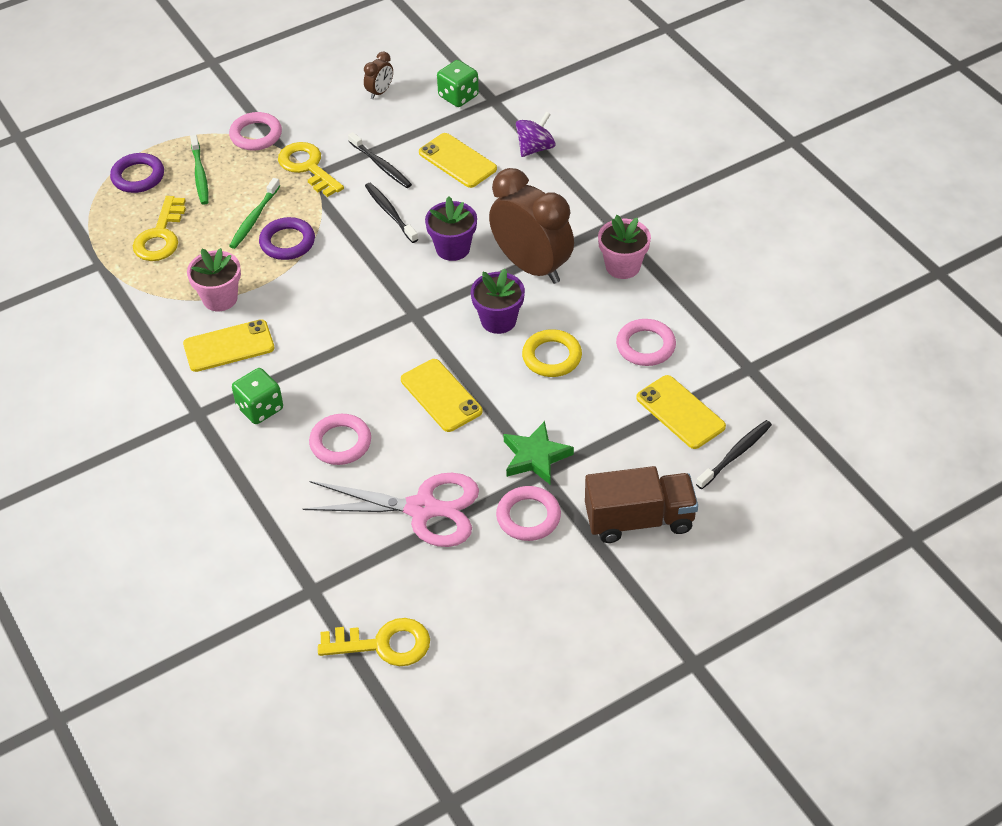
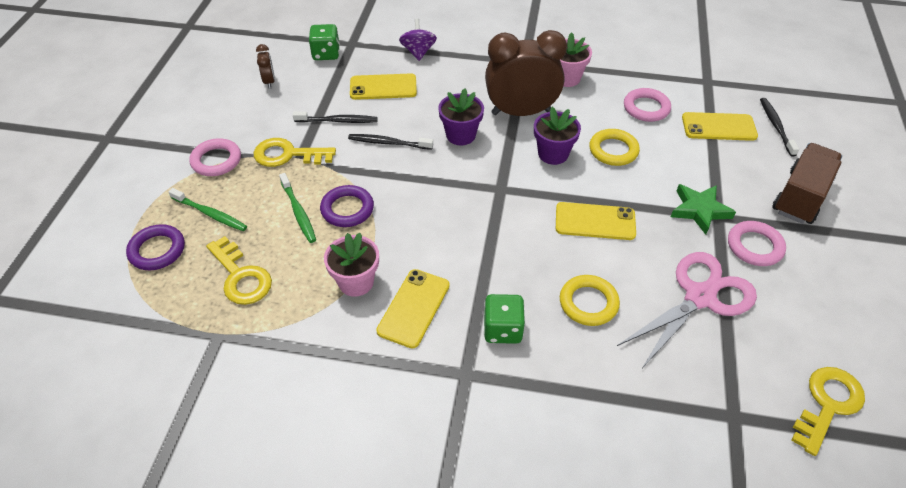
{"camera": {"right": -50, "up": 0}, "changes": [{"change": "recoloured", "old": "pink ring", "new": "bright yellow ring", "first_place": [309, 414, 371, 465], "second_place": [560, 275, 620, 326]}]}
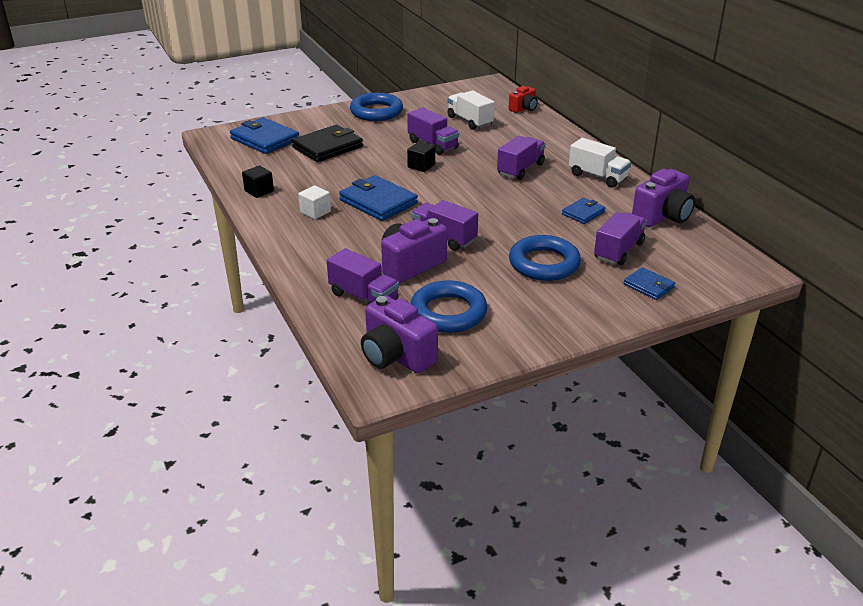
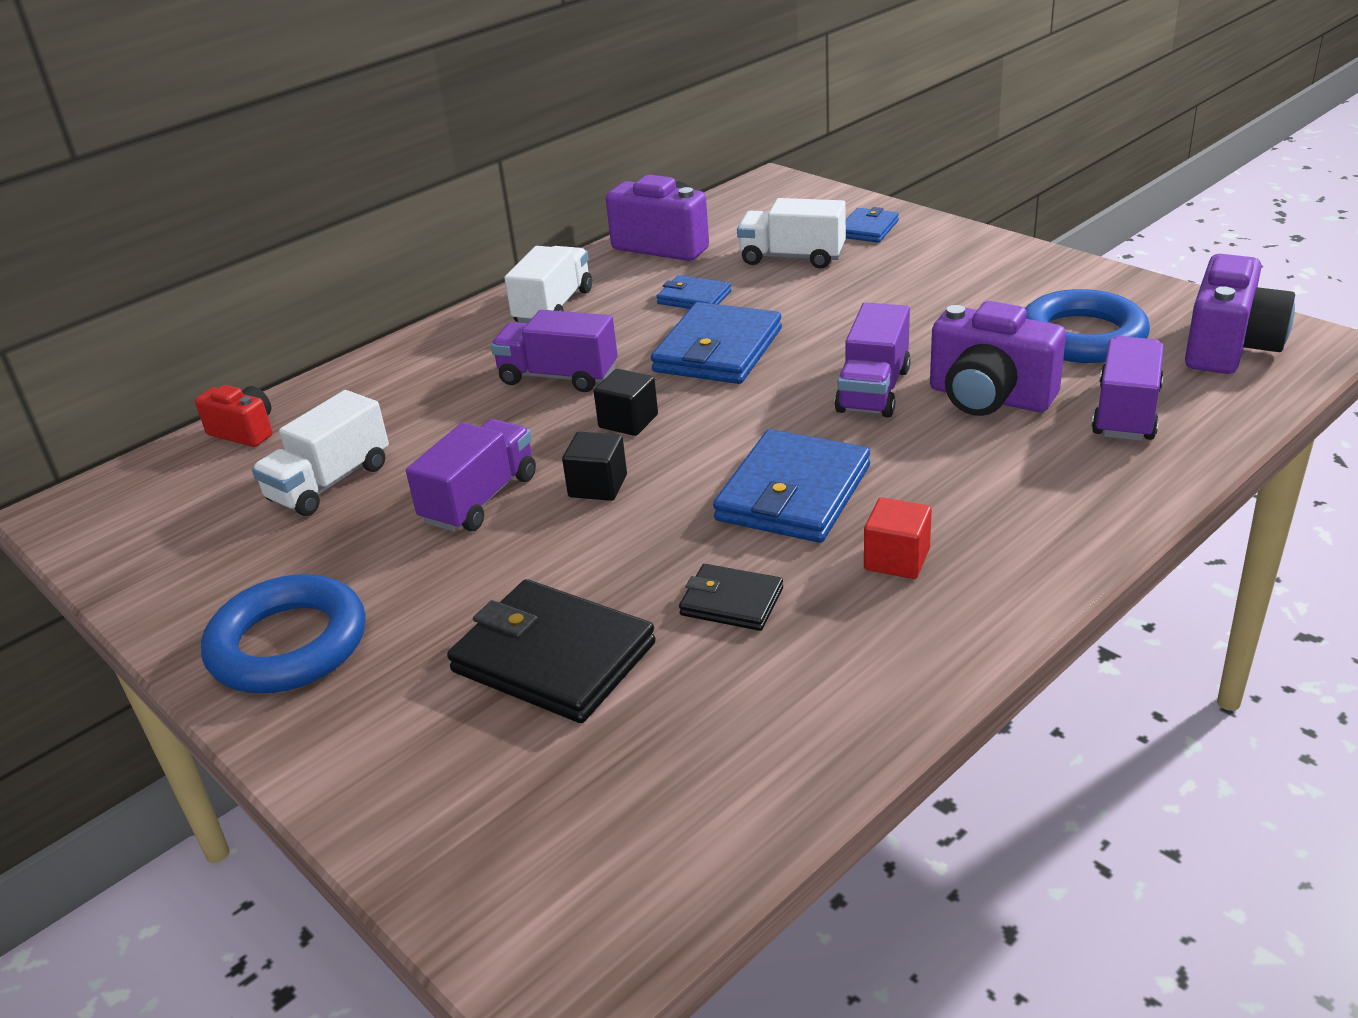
{"camera": {"right": -105, "up": 0}, "changes": [{"change": "moved", "old": "royal blue billfold", "first_place": [230, 117, 299, 154], "second_place": [651, 302, 782, 384]}, {"change": "moved", "old": "ebony block", "first_place": [242, 165, 274, 198], "second_place": [594, 369, 658, 436]}, {"change": "recoloured", "old": "snow-white block", "new": "crimson block", "first_place": [298, 185, 331, 219], "second_place": [864, 498, 932, 579]}, {"change": "removed", "old": "royal blue ring", "first_place": [509, 235, 581, 281]}, {"change": "recoloured", "old": "royal purple toy truck", "new": "snow-white toy truck", "first_place": [594, 212, 647, 265], "second_place": [737, 198, 846, 269]}, {"change": "added", "new": "ebony billfold", "second_place": [679, 564, 783, 631]}]}
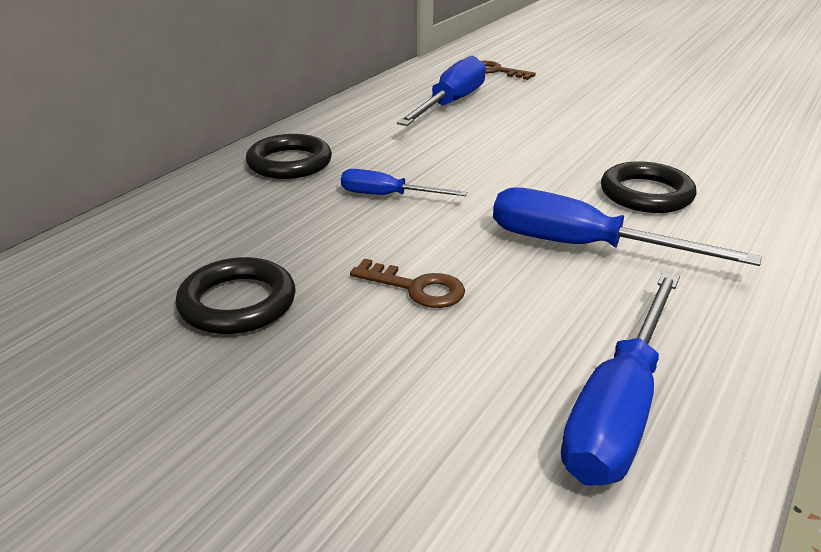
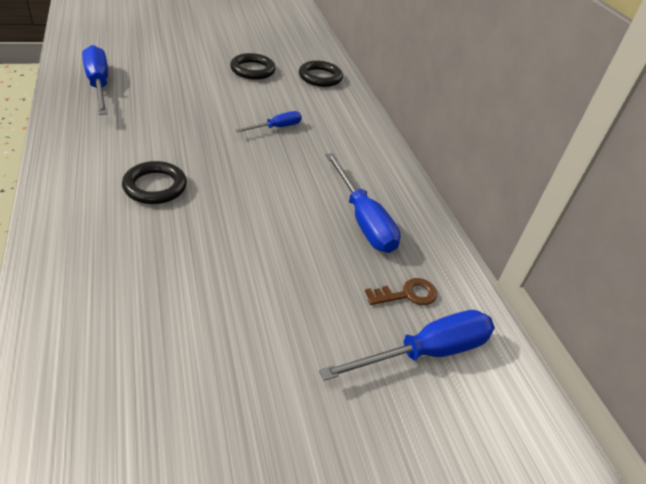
{"camera": {"right": 125, "up": 10}, "changes": [{"change": "moved", "old": "ebony ring", "first_place": [246, 134, 332, 179], "second_place": [299, 61, 343, 87]}, {"change": "removed", "old": "brown door key", "first_place": [350, 259, 465, 308]}, {"change": "moved", "old": "royal blue flat screwdriver", "first_place": [493, 187, 761, 266], "second_place": [319, 310, 495, 381]}]}
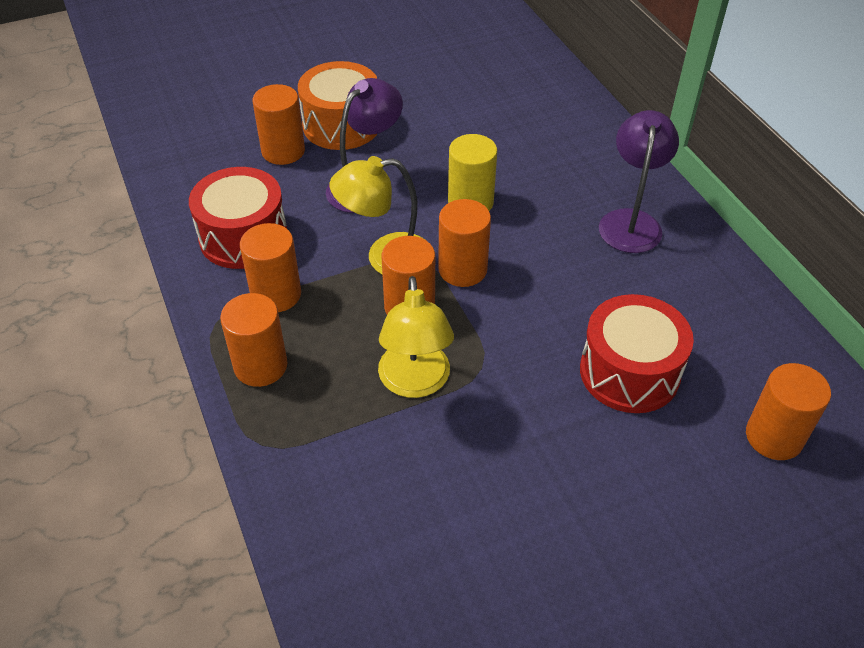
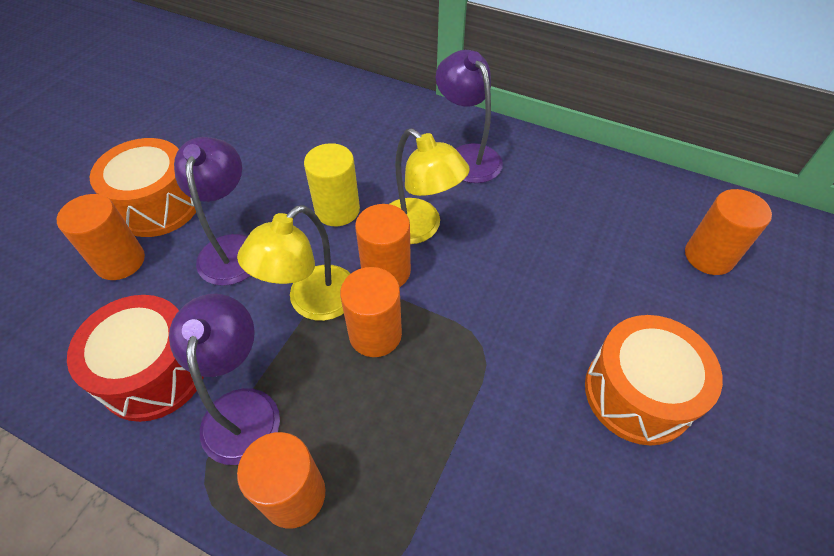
{"camera": {"right": -40, "up": 5}, "changes": [{"change": "replaced", "old": "orange-coloured solid cylinder", "new": "royal purple lamp", "first_place": [240, 223, 301, 312], "second_place": [169, 294, 280, 465]}, {"change": "moved", "old": "bright yellow lamp", "first_place": [378, 276, 454, 398], "second_place": [390, 128, 470, 244]}, {"change": "removed", "old": "crimson drum", "first_place": [580, 294, 694, 413]}, {"change": "added", "new": "orange-coloured drum", "second_place": [585, 315, 723, 445]}]}
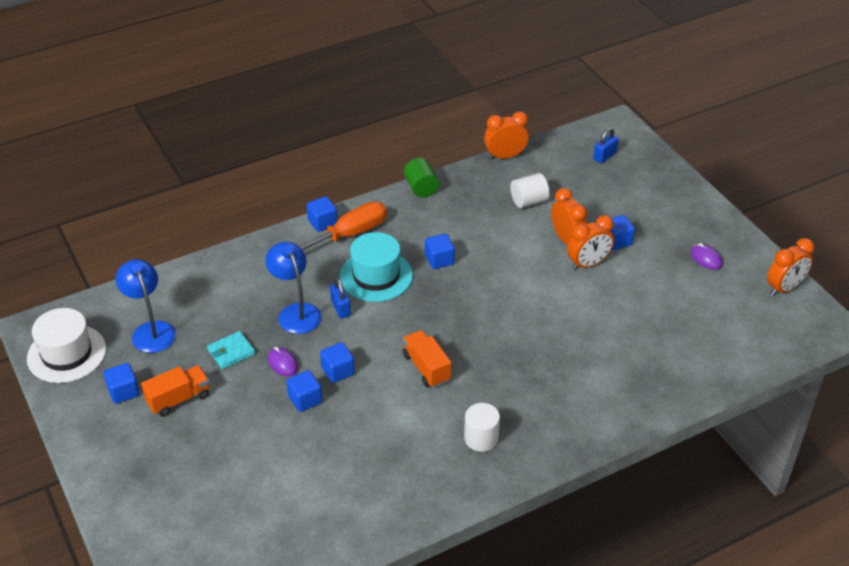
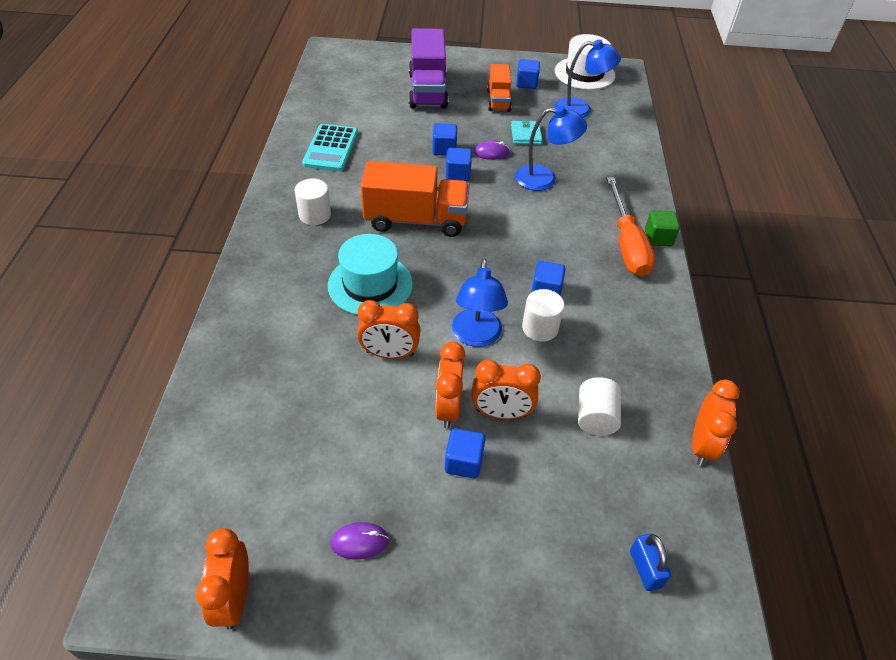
{"camera": {"right": 120, "up": 5}, "changes": [{"change": "recoloured", "old": "royal blue block", "new": "green block", "first_place": [307, 196, 337, 232], "second_place": [645, 210, 680, 247]}, {"change": "removed", "old": "royal blue small lock", "first_place": [330, 278, 351, 318]}, {"change": "moved", "old": "aqua hat", "first_place": [340, 232, 413, 302], "second_place": [328, 234, 413, 315]}, {"change": "resized", "old": "orange-coloured toy truck", "first_place": [403, 330, 452, 388], "second_place": [361, 161, 469, 237], "factor": 1.7}, {"change": "removed", "old": "green solid cylinder", "first_place": [404, 158, 439, 198]}, {"change": "added", "new": "aqua calculator", "second_place": [302, 124, 358, 171]}, {"change": "added", "new": "orange-coloured clock", "second_place": [357, 300, 421, 359]}, {"change": "added", "new": "royal purple toy truck", "second_place": [409, 28, 449, 109]}, {"change": "added", "new": "royal blue lamp", "second_place": [452, 259, 508, 347]}, {"change": "added", "new": "snow-white solid cylinder", "second_place": [522, 289, 564, 342]}]}
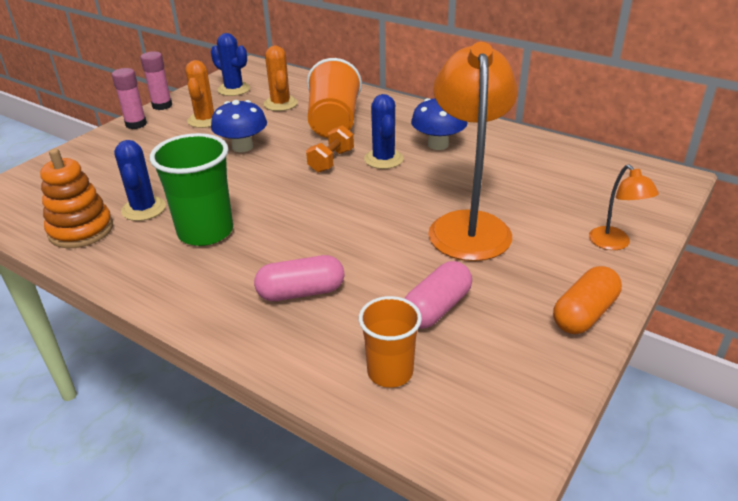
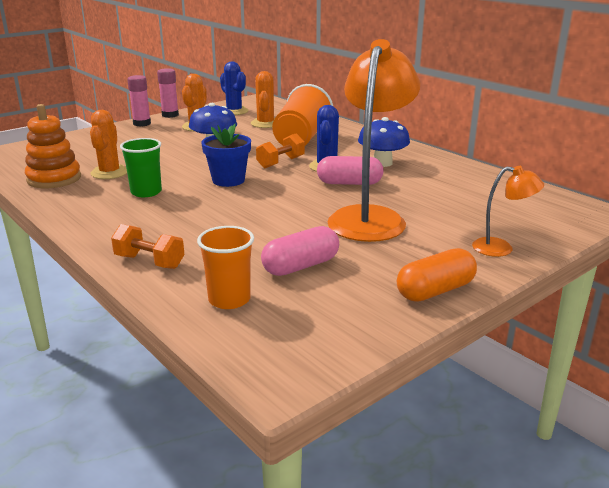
{"camera": {"right": 15, "up": -10}, "changes": [{"change": "recoloured", "old": "royal blue cactus", "new": "orange-coloured cactus", "first_place": [114, 140, 166, 221], "second_place": [90, 110, 127, 179]}, {"change": "resized", "old": "green tumbler", "first_place": [150, 133, 233, 246], "second_place": [120, 138, 162, 197], "factor": 0.64}, {"change": "moved", "old": "pink pill shape", "first_place": [254, 255, 344, 301], "second_place": [317, 156, 384, 185]}, {"change": "turned", "old": "orange-coloured lamp", "first_place": [589, 164, 659, 250], "second_place": [472, 166, 544, 257], "degrees": -75}, {"change": "added", "new": "orange-coloured hand weight", "second_place": [111, 224, 185, 269]}, {"change": "added", "new": "royal blue potted plant", "second_place": [201, 124, 251, 187]}]}
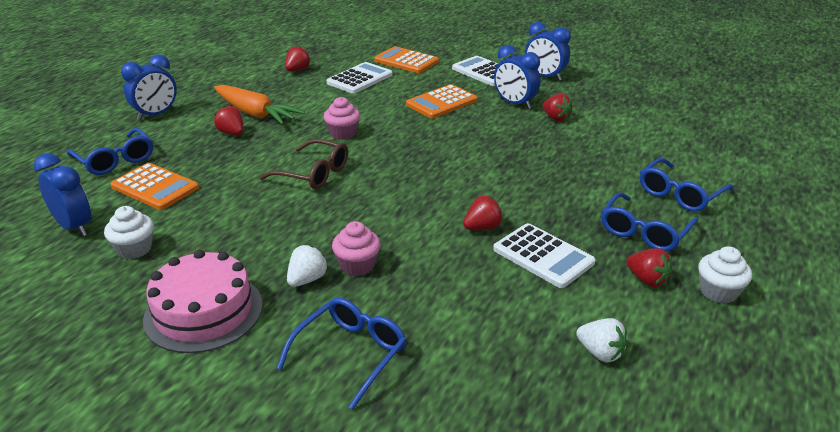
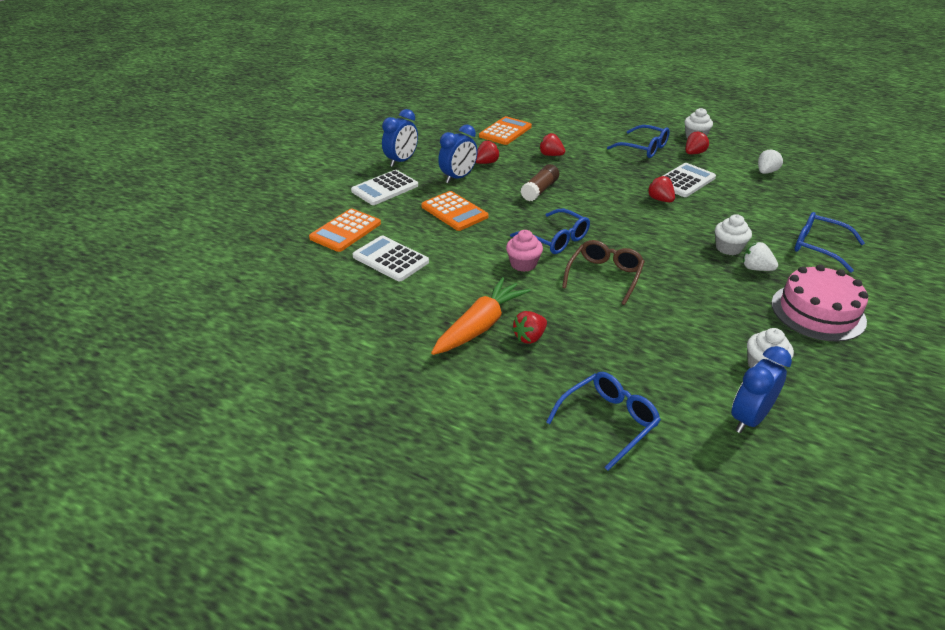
{"camera": {"right": -90, "up": 5}, "changes": [{"change": "moved", "old": "orange-coloured calculator", "first_place": [110, 163, 199, 210], "second_place": [479, 116, 532, 145]}, {"change": "removed", "old": "royal blue clock", "first_place": [121, 54, 177, 120]}, {"change": "moved", "old": "crimson berry", "first_place": [285, 46, 311, 71], "second_place": [539, 133, 565, 156]}, {"change": "recoloured", "old": "pink fairy cake", "new": "snow-white fairy cake", "first_place": [332, 221, 381, 276], "second_place": [715, 214, 752, 255]}, {"change": "moved", "old": "royal blue spectacles", "first_place": [640, 158, 733, 212], "second_place": [510, 209, 590, 254]}, {"change": "added", "new": "brown glue", "second_place": [521, 164, 559, 201]}]}
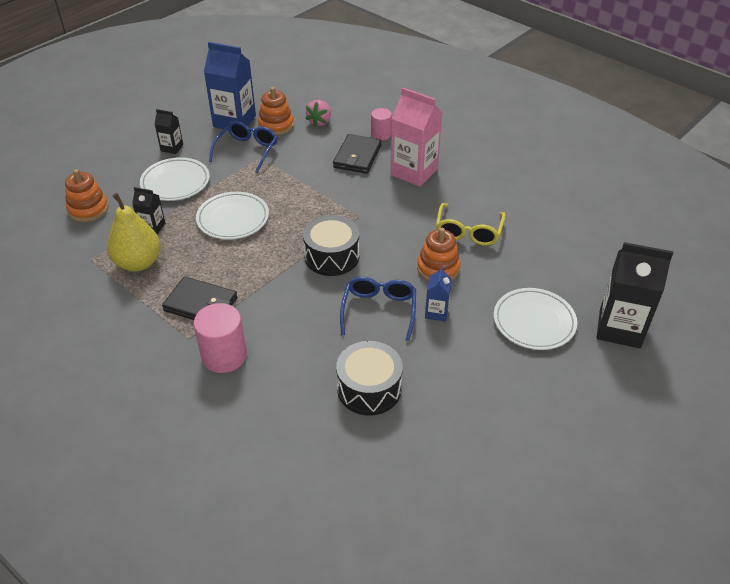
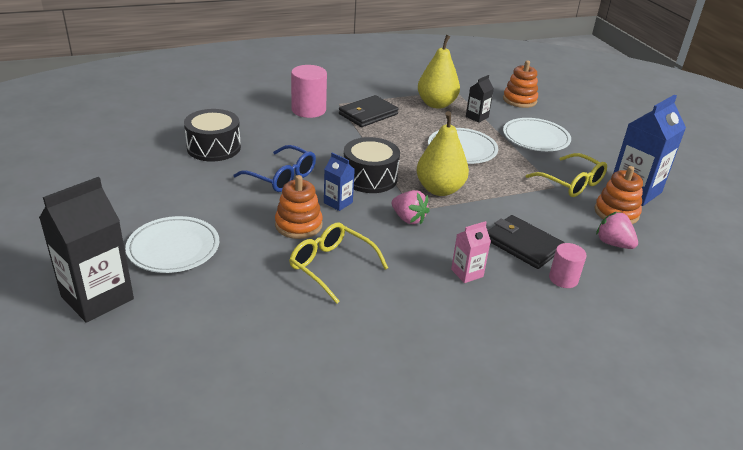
{"camera": {"right": 115, "up": -10}, "changes": [{"change": "removed", "old": "ebony carton", "first_place": [155, 109, 183, 154]}, {"change": "recoloured", "old": "royal blue spectacles", "new": "bright yellow spectacles", "first_place": [209, 121, 278, 173], "second_place": [526, 153, 607, 197]}, {"change": "resized", "old": "pink carton", "first_place": [390, 88, 442, 187], "second_place": [451, 221, 491, 283], "factor": 0.5}, {"change": "moved", "old": "royal blue carton", "first_place": [425, 266, 452, 322], "second_place": [324, 152, 355, 211]}, {"change": "added", "new": "pink berry", "second_place": [392, 190, 430, 224]}, {"change": "added", "new": "bright yellow toy pear", "second_place": [417, 111, 469, 196]}]}
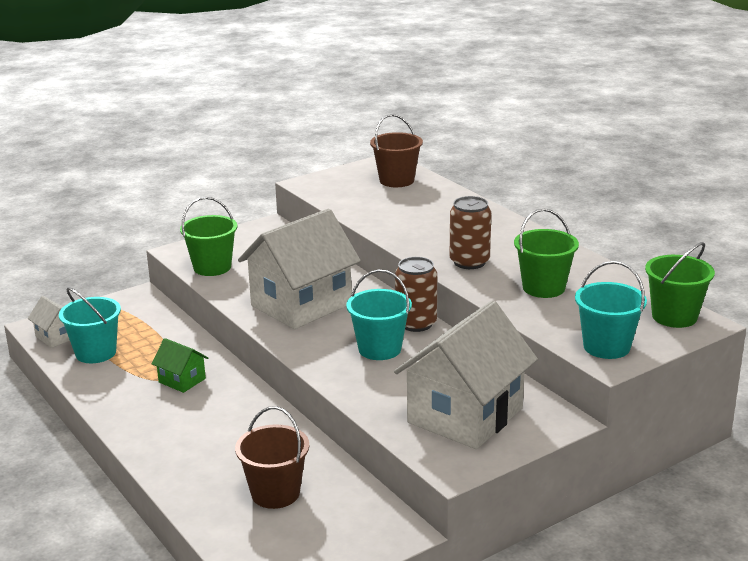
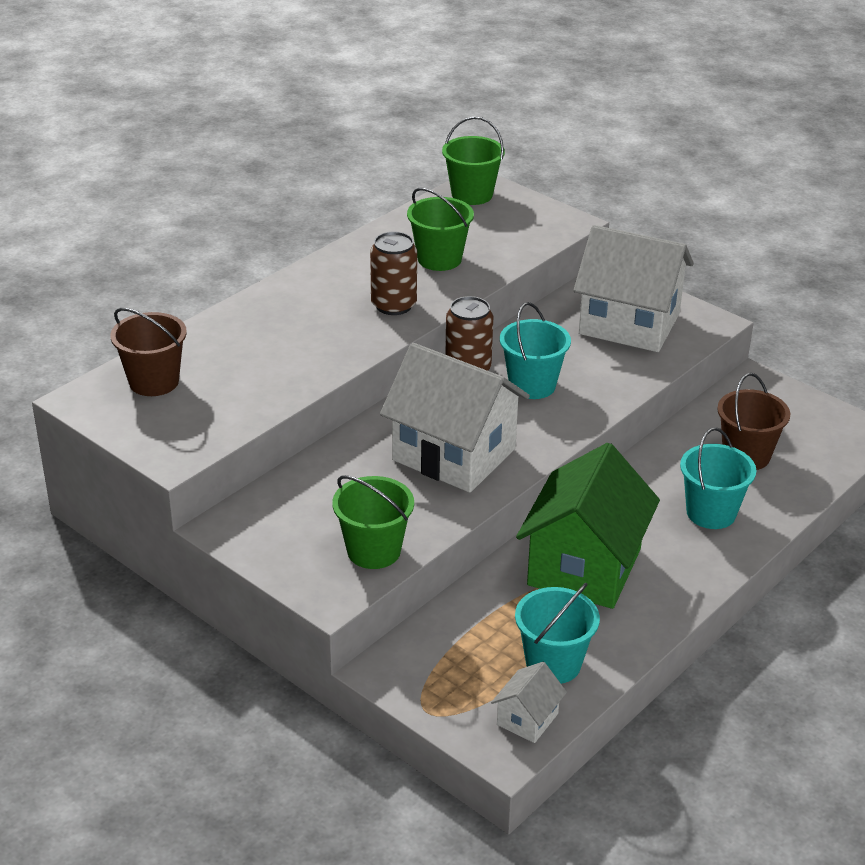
{"camera": {"right": -105, "up": 10}, "changes": [{"change": "resized", "old": "green house", "first_place": [152, 338, 208, 393], "second_place": [516, 443, 660, 609], "factor": 2.25}, {"change": "moved", "old": "aqua sand bucket", "first_place": [575, 261, 647, 359], "second_place": [680, 427, 756, 529]}]}
